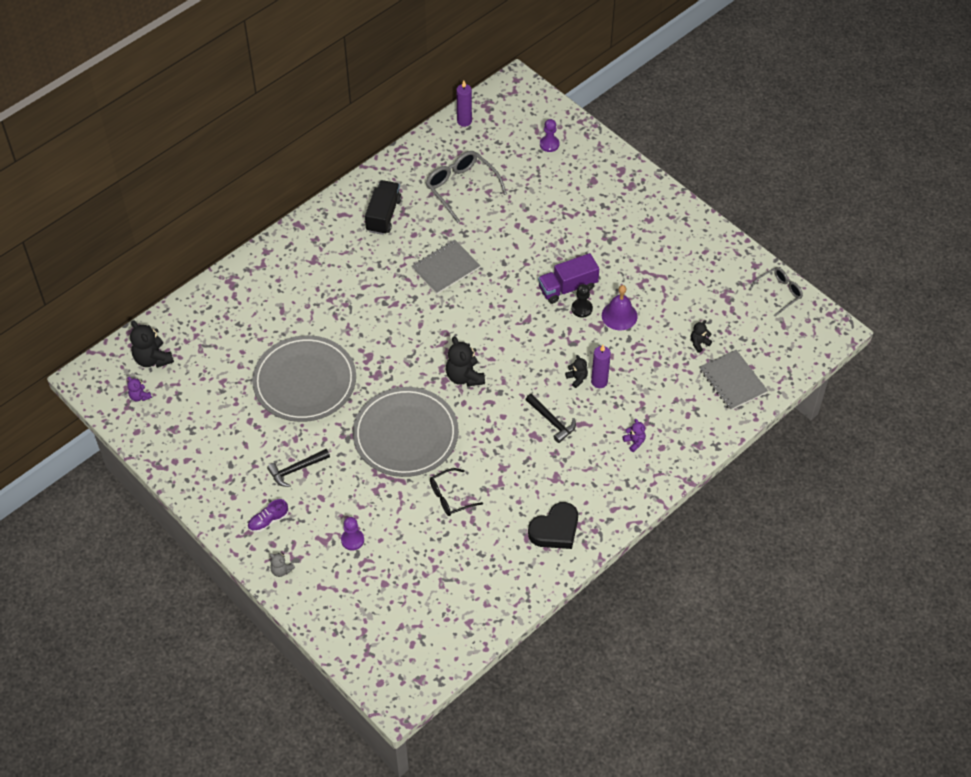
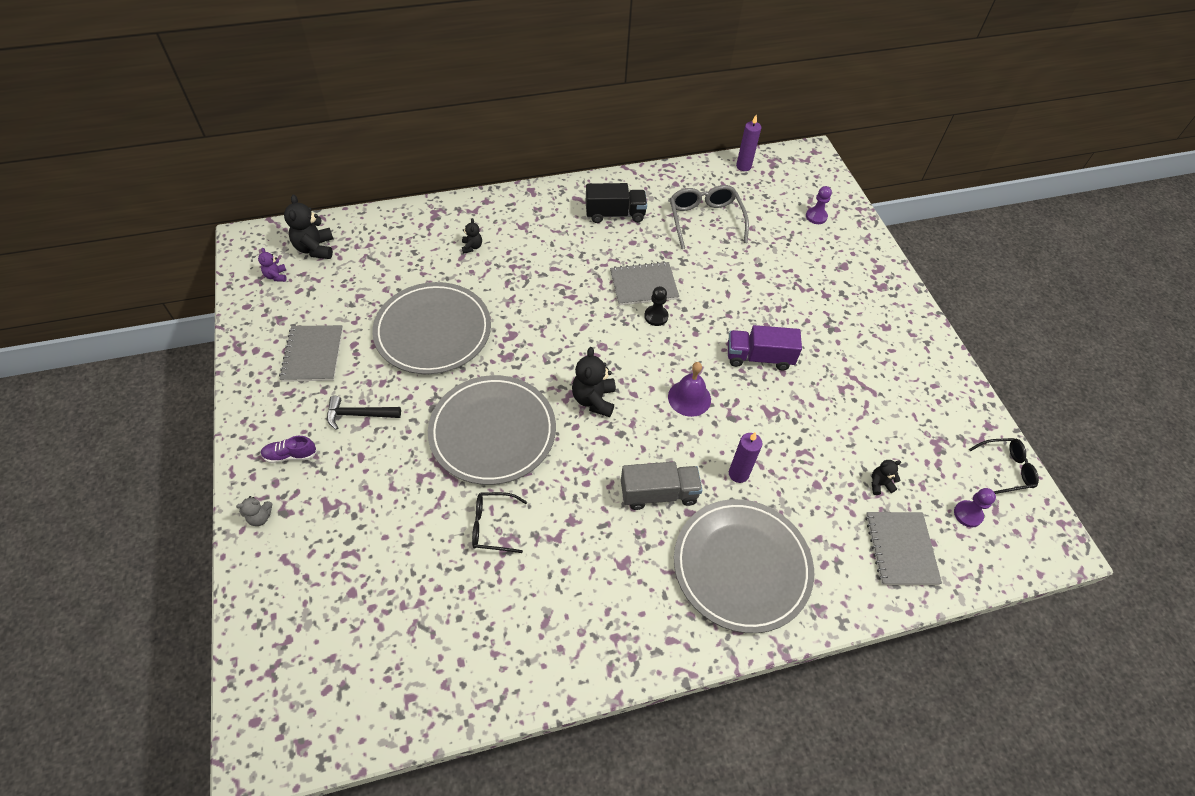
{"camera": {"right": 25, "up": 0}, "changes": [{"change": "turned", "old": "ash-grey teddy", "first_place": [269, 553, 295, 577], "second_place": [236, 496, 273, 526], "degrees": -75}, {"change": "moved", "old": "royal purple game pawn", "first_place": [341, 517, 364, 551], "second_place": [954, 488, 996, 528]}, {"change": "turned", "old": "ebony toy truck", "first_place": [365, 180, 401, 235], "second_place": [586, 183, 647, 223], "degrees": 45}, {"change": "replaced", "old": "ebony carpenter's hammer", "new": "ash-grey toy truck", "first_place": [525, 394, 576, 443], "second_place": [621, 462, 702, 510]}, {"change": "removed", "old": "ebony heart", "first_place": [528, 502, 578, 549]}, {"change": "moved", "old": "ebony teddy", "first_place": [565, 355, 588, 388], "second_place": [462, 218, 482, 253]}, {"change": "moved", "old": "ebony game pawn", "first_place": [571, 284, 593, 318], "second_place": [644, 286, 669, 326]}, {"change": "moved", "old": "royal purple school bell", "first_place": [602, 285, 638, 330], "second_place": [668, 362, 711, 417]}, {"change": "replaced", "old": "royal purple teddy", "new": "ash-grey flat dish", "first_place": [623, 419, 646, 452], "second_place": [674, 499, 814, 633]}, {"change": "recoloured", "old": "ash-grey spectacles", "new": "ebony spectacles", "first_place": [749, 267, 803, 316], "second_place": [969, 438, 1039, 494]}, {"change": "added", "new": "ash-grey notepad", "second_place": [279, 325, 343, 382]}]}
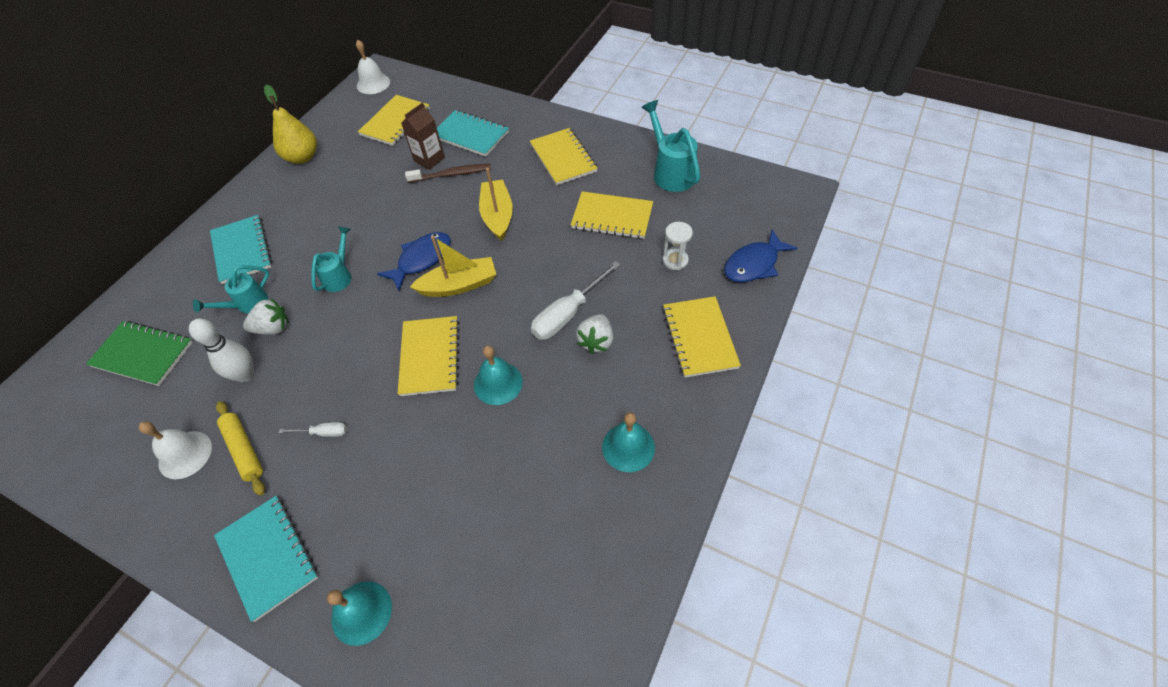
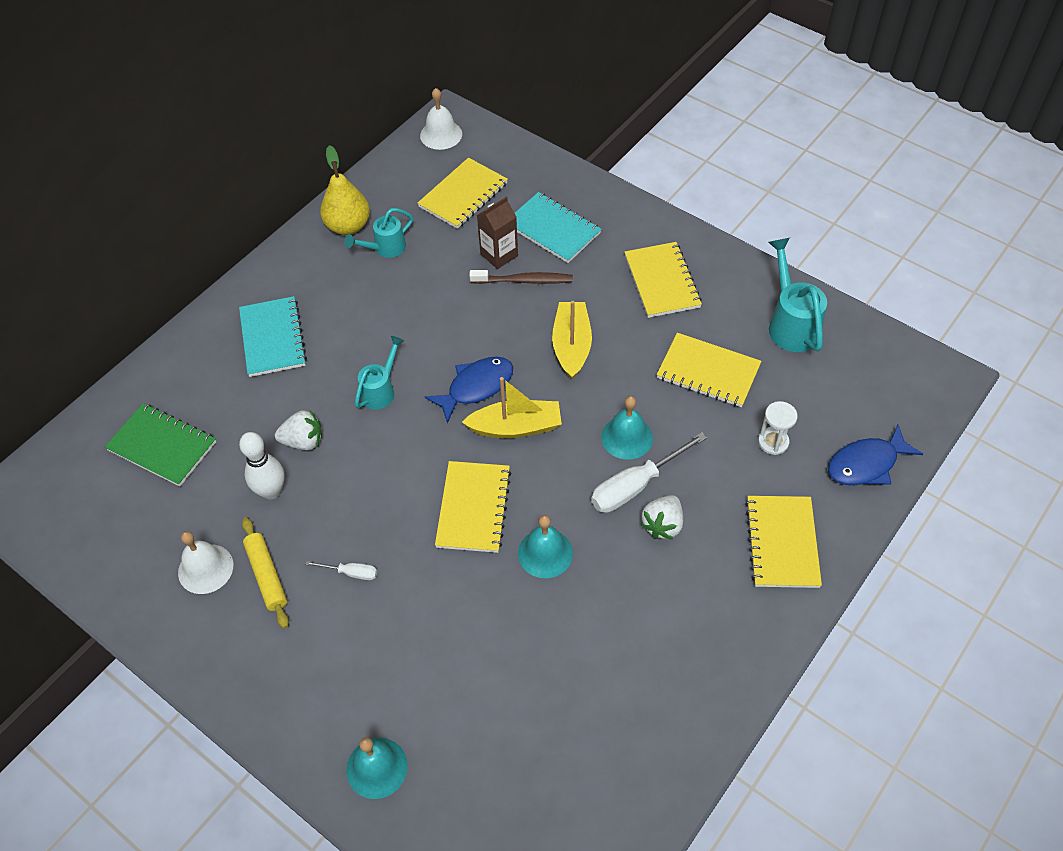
{"camera": {"right": 10, "up": 0}, "changes": [{"change": "moved", "old": "aqua sprinkling can", "first_place": [193, 265, 269, 313], "second_place": [344, 208, 413, 258]}, {"change": "removed", "old": "aqua notepad", "first_place": [214, 496, 318, 622]}, {"change": "moved", "old": "aqua school bell", "first_place": [602, 412, 655, 472], "second_place": [601, 396, 653, 460]}]}
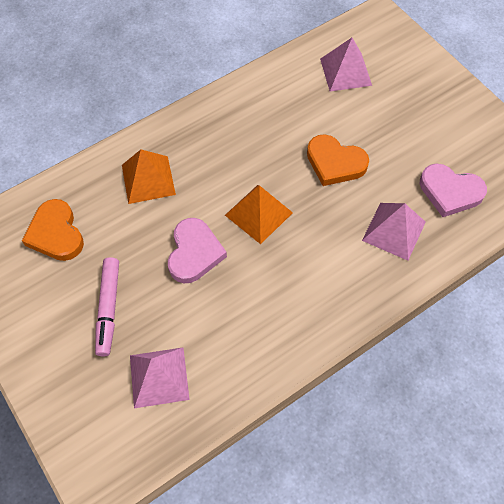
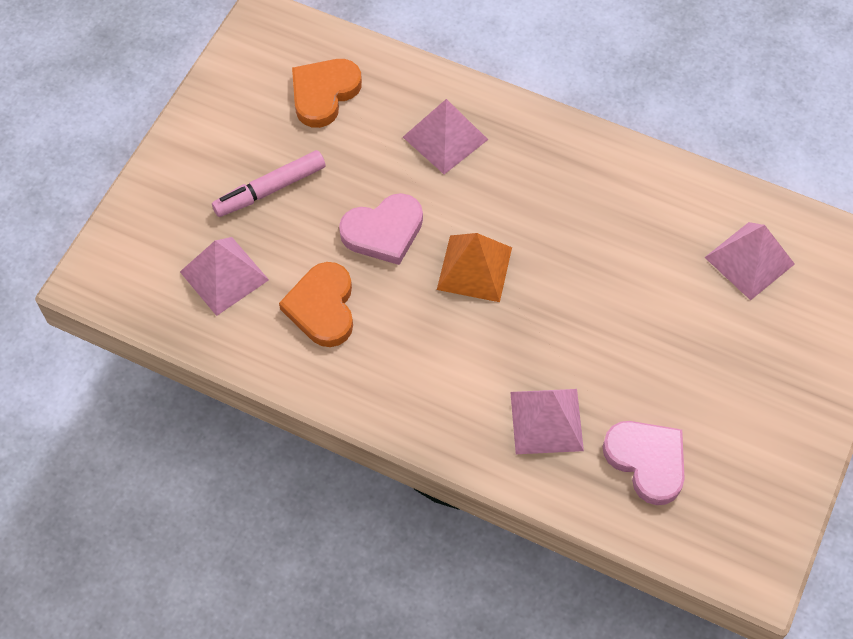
{"camera": {"right": 60, "up": 0}, "changes": [{"change": "recoloured", "old": "orange-coloured solid pyramid", "new": "pink solid pyramid", "first_place": [122, 150, 176, 204], "second_place": [403, 99, 488, 174]}, {"change": "moved", "old": "orange-coloured heart", "first_place": [307, 134, 369, 186], "second_place": [279, 262, 353, 347]}, {"change": "turned", "old": "pink heart", "first_place": [420, 164, 487, 217], "second_place": [603, 421, 685, 505], "degrees": 150}]}
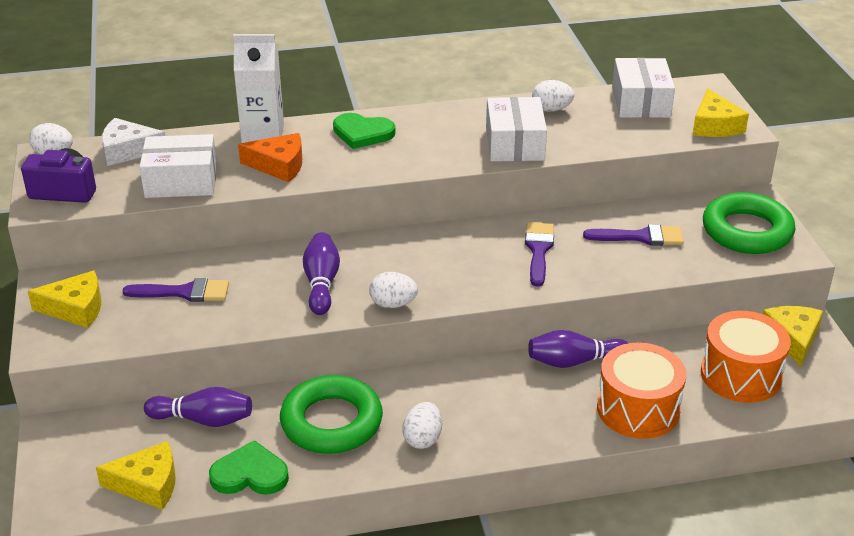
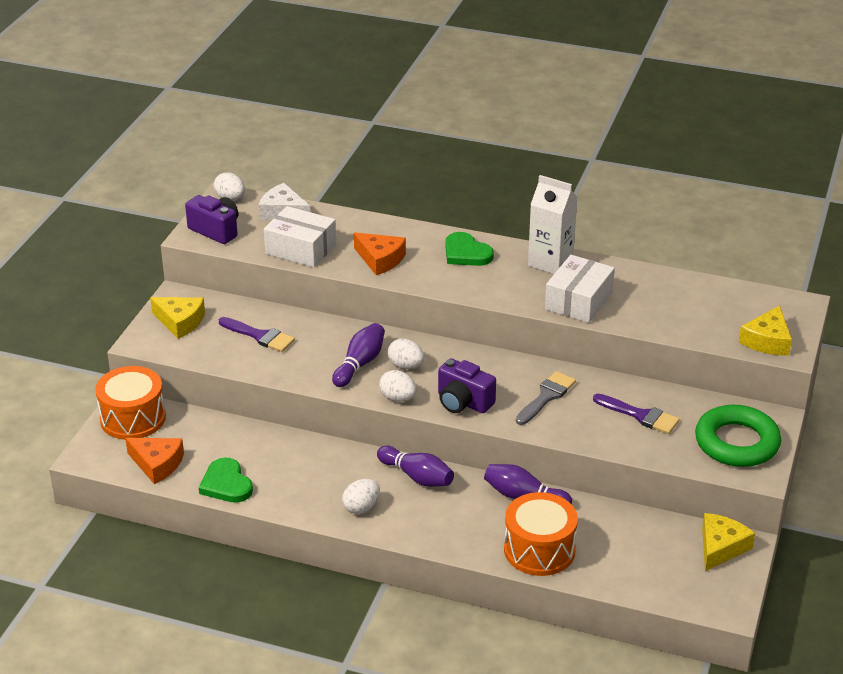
{"camera": {"right": 30, "up": 0}, "changes": [{"change": "recoloured", "old": "bright yellow cheese wedge", "new": "orange-coloured cheese wedge", "first_place": [96, 441, 176, 510], "second_place": [125, 438, 184, 484]}, {"change": "moved", "old": "royal purple bowling pin", "first_place": [144, 387, 252, 427], "second_place": [377, 446, 454, 487]}, {"change": "turned", "old": "green heart", "first_place": [209, 440, 289, 495], "second_place": [199, 458, 253, 503], "degrees": -150}, {"change": "moved", "old": "snow-white carton", "first_place": [233, 34, 284, 143], "second_place": [528, 175, 578, 274]}, {"change": "removed", "old": "green ring", "first_place": [280, 375, 383, 454]}, {"change": "recoloured", "old": "royal purple paintbrush", "new": "ash-grey paintbrush", "first_place": [525, 222, 554, 287], "second_place": [516, 371, 576, 425]}, {"change": "moved", "old": "snow-white egg shape", "first_place": [532, 80, 574, 112], "second_place": [387, 338, 424, 369]}, {"change": "removed", "old": "snow-white box", "first_place": [612, 58, 675, 118]}, {"change": "moved", "old": "orange-coloured drum", "first_place": [701, 311, 791, 403], "second_place": [95, 366, 166, 440]}, {"change": "added", "new": "royal purple compact camera", "second_place": [438, 358, 496, 413]}]}
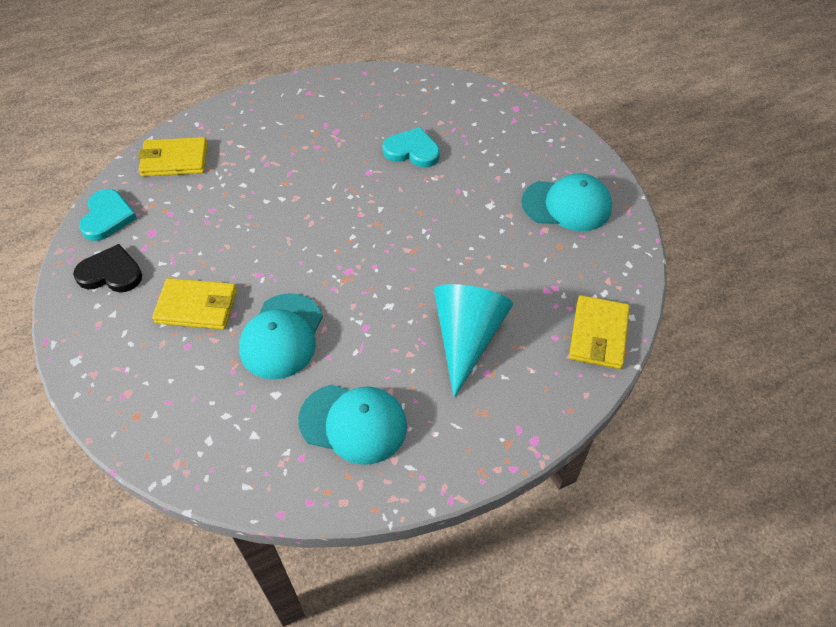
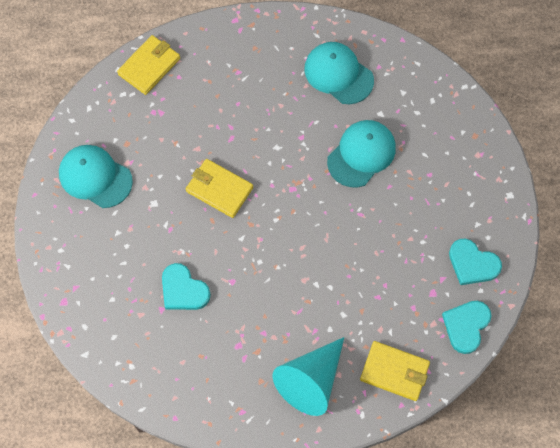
{"camera": {"right": -155, "up": 15}, "changes": [{"change": "recoloured", "old": "ebony heart", "new": "aqua heart", "first_place": [73, 244, 142, 292], "second_place": [449, 239, 502, 285]}, {"change": "moved", "old": "bright yellow billfold", "first_place": [152, 278, 237, 330], "second_place": [186, 159, 253, 218]}, {"change": "moved", "old": "aqua solid cone", "first_place": [434, 284, 513, 398], "second_place": [272, 337, 344, 416]}]}
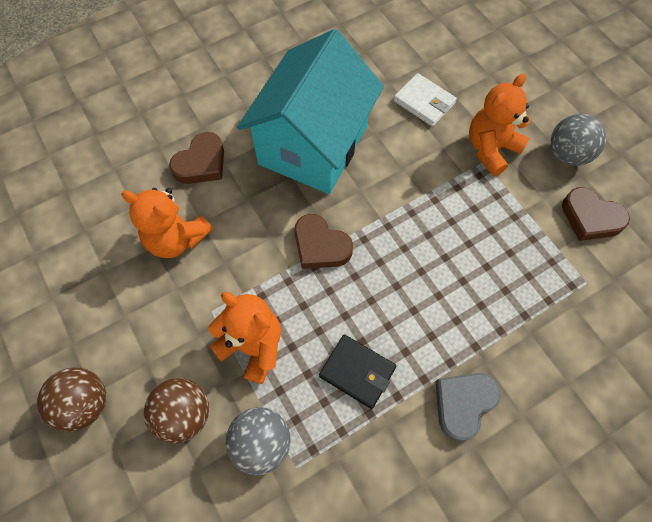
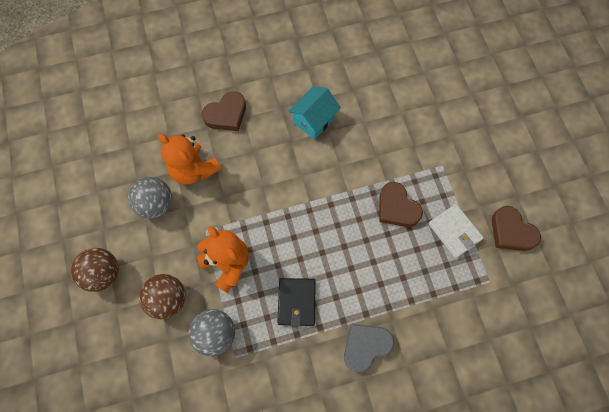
{"camera": {"right": 15, "up": 5}, "changes": [{"change": "resized", "old": "aqua house", "first_place": [237, 29, 384, 194], "second_place": [288, 87, 341, 140], "factor": 0.46}, {"change": "moved", "old": "brown heart", "first_place": [295, 214, 353, 269], "second_place": [379, 182, 423, 227]}, {"change": "turned", "old": "ebony billfold", "first_place": [319, 334, 397, 409], "second_place": [277, 278, 316, 327], "degrees": 45}, {"change": "moved", "old": "snow-white billfold", "first_place": [394, 73, 457, 127], "second_place": [428, 204, 484, 258]}, {"change": "removed", "old": "orange-coloured teddy", "first_place": [469, 73, 530, 176]}, {"change": "moved", "old": "ash-grey play ball", "first_place": [551, 114, 607, 166], "second_place": [128, 177, 172, 219]}]}
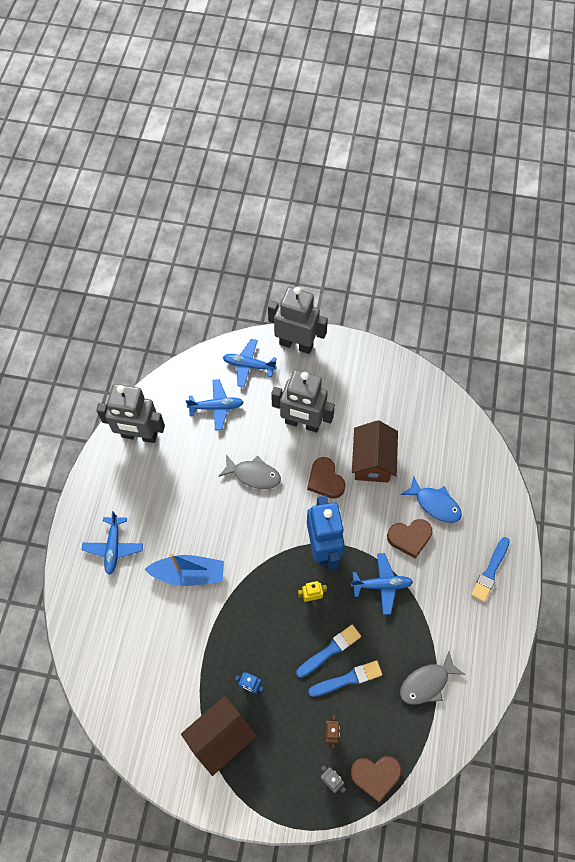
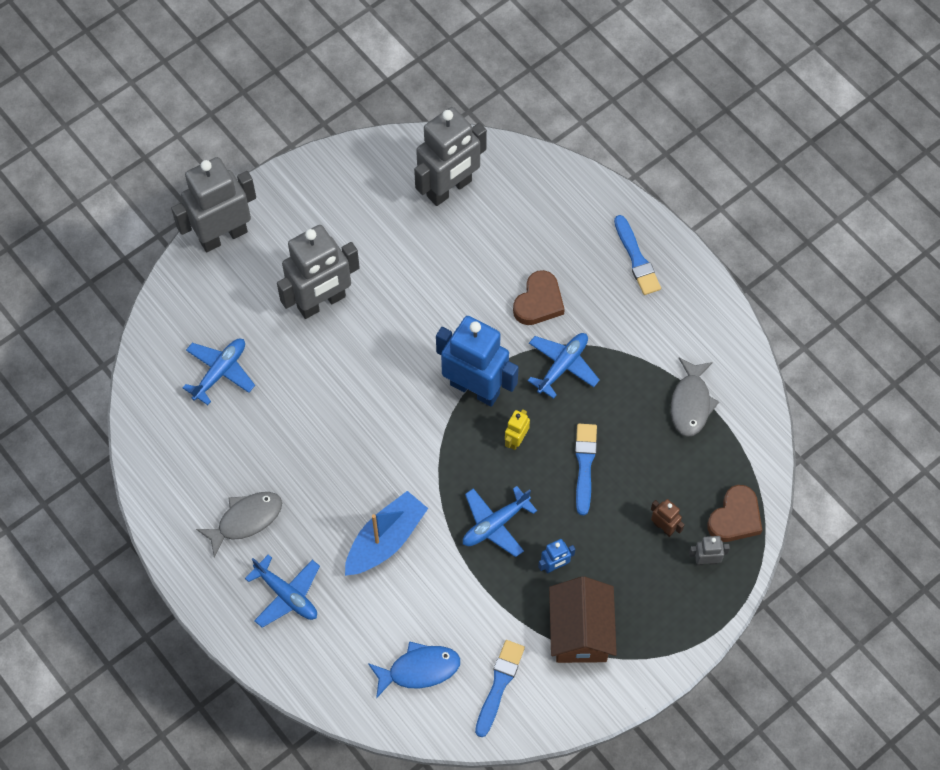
{"camera": {"right": -50, "up": 0}, "changes": [{"change": "moved", "old": "ash-grey robot figure", "first_place": [96, 384, 165, 443], "second_place": [414, 107, 487, 206]}, {"change": "moved", "old": "ash-grey fish figure", "first_place": [218, 455, 281, 489], "second_place": [196, 492, 282, 558]}, {"change": "moved", "old": "royal blue plane", "first_place": [223, 339, 277, 387], "second_place": [463, 486, 537, 557]}, {"change": "removed", "old": "brown heart", "first_place": [307, 457, 345, 499]}, {"change": "moved", "old": "royal blue paintbrush", "first_place": [308, 660, 382, 697], "second_place": [475, 640, 525, 737]}, {"change": "removed", "old": "brown house", "first_place": [352, 420, 398, 483]}, {"change": "moved", "old": "royal blue fish figure", "first_place": [400, 476, 462, 523], "second_place": [368, 641, 460, 698]}]}
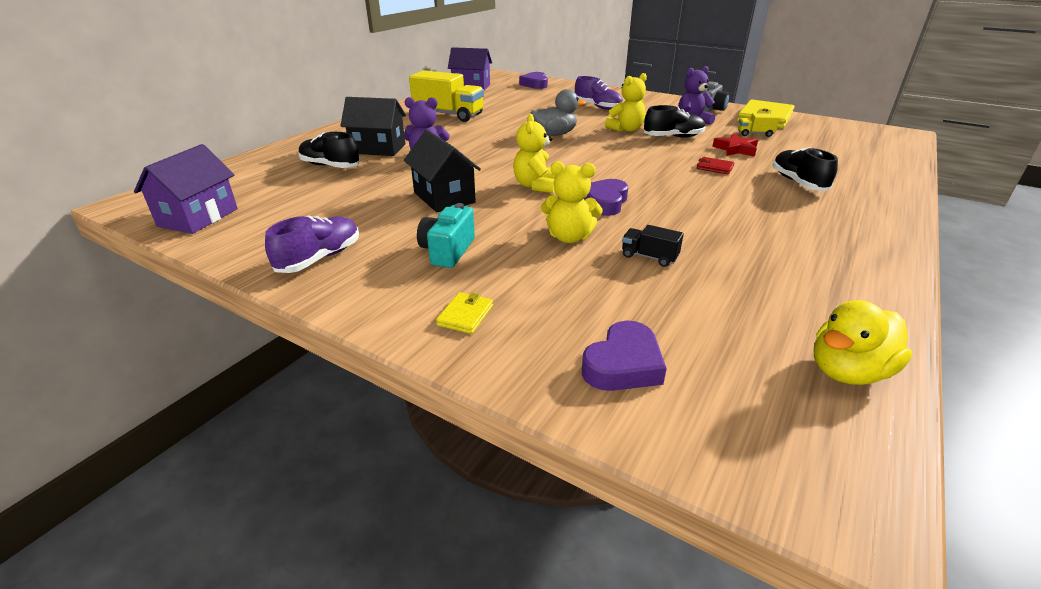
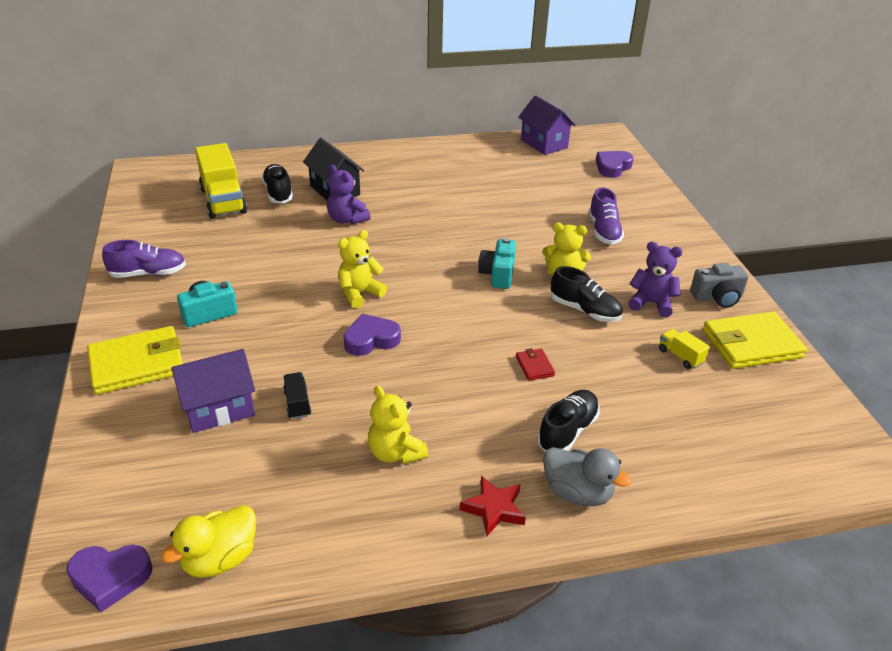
{"camera": {"right": 45, "up": 5}, "changes": [{"change": "moved", "old": "royal purple house", "first_place": [134, 144, 238, 234], "second_place": [171, 349, 255, 433]}, {"change": "removed", "old": "ebony house", "first_place": [404, 130, 481, 212]}, {"change": "moved", "old": "bright yellow toy truck", "first_place": [409, 70, 484, 122], "second_place": [195, 143, 247, 219]}, {"change": "resized", "old": "bright yellow billfold", "first_place": [436, 292, 493, 334], "second_place": [87, 326, 183, 394], "factor": 2.24}, {"change": "moved", "old": "ash-grey toy duck", "first_place": [530, 89, 586, 136], "second_place": [543, 447, 632, 506]}, {"change": "moved", "old": "bright yellow teddy", "first_place": [541, 161, 603, 243], "second_place": [368, 386, 428, 464]}, {"change": "moved", "old": "royal purple heart", "first_place": [582, 320, 667, 391], "second_place": [66, 544, 152, 612]}, {"change": "moved", "old": "crimson star shape", "first_place": [712, 134, 758, 157], "second_place": [460, 476, 526, 537]}, {"change": "turned", "old": "bright yellow toy duck", "first_place": [814, 300, 912, 385], "second_place": [161, 505, 256, 578], "degrees": -60}, {"change": "added", "new": "aqua compact camera", "second_place": [478, 238, 516, 289]}]}
